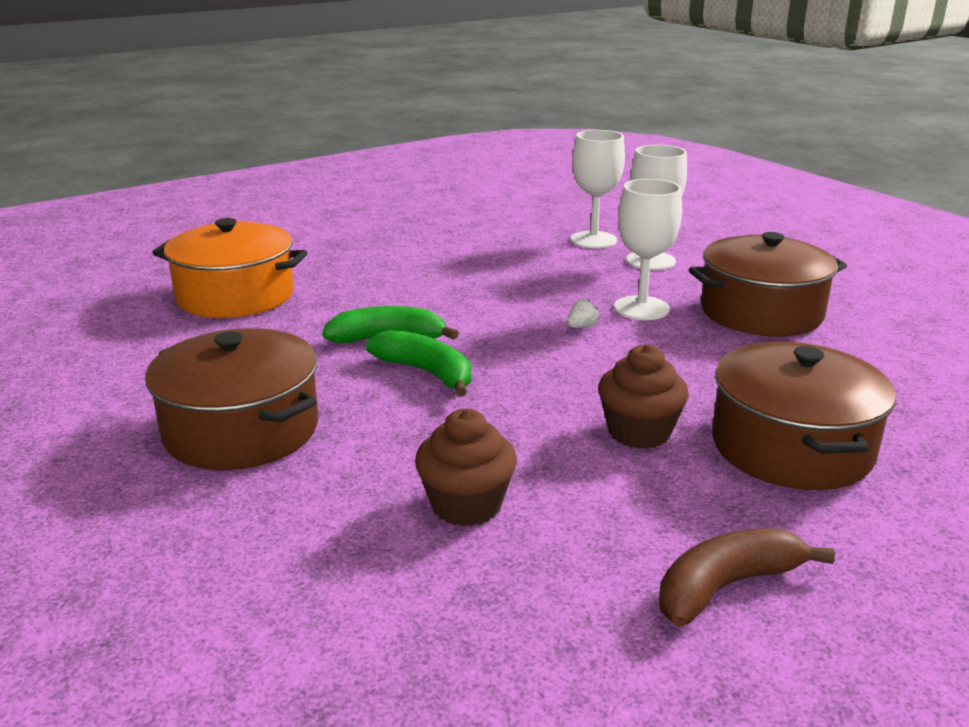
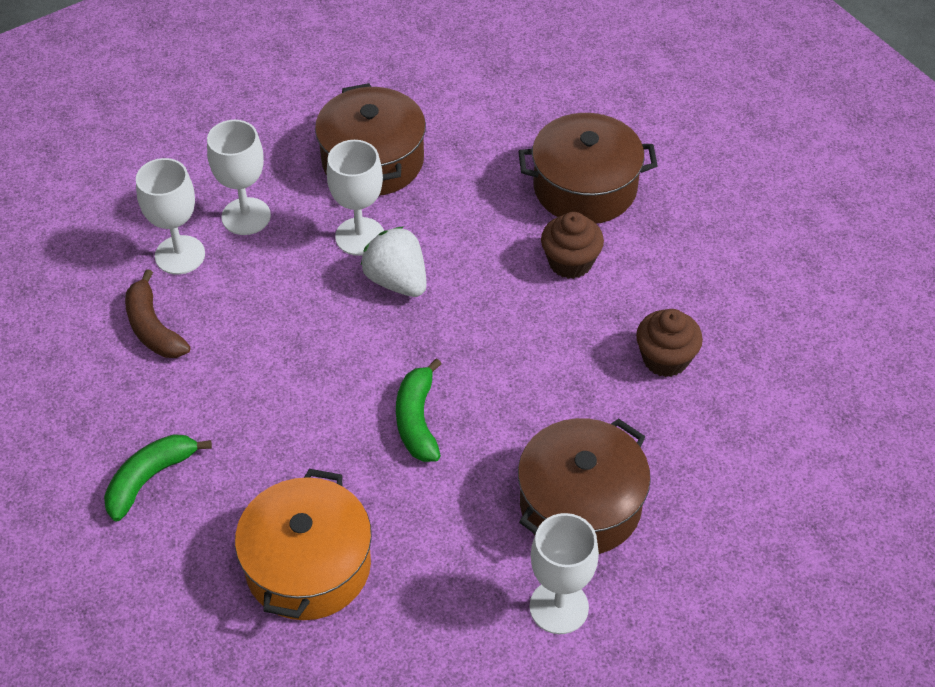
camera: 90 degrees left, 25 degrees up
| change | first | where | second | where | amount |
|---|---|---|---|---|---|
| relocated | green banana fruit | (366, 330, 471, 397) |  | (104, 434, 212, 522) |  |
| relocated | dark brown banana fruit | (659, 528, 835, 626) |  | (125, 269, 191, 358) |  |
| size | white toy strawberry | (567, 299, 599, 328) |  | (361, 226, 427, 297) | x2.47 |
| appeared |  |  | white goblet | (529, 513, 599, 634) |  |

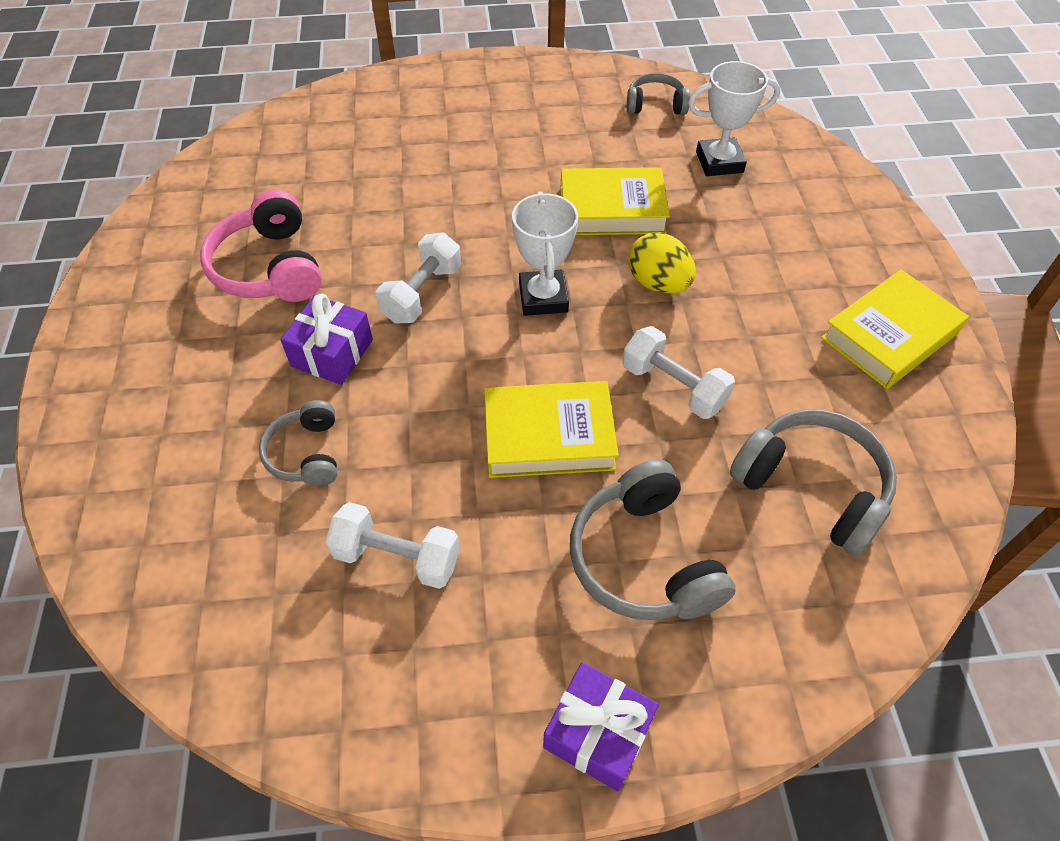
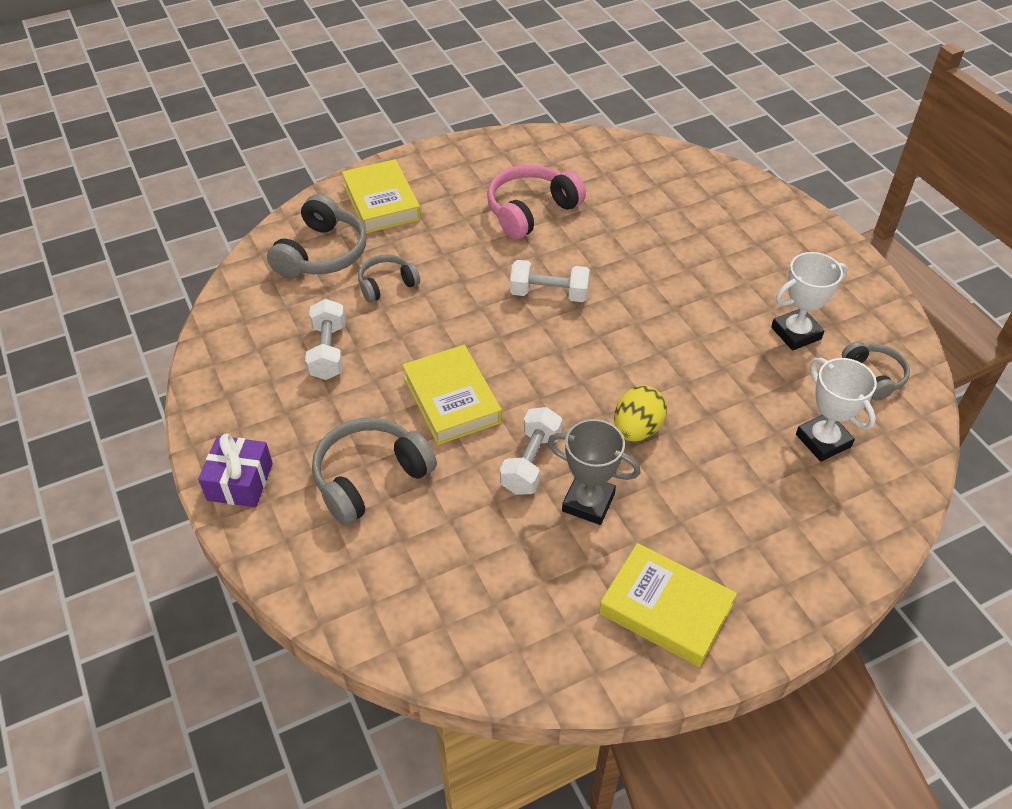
camera: 70 degrees right, 5 degrees down
| change | first | where | second | where | amount |
|---|---|---|---|---|---|
| relocated | gray headphones | (730, 409, 897, 556) |  | (267, 194, 367, 278) |  |
| relocated | golden hardback | (561, 167, 670, 235) |  | (342, 159, 421, 233) |  |
| appeared |  |  | gray trophy | (548, 419, 641, 525) |  |
| relocated | white trophy | (512, 191, 578, 316) |  | (771, 252, 847, 351) |  |
| missing | royal purple present | (280, 293, 373, 385) |  |  |  |

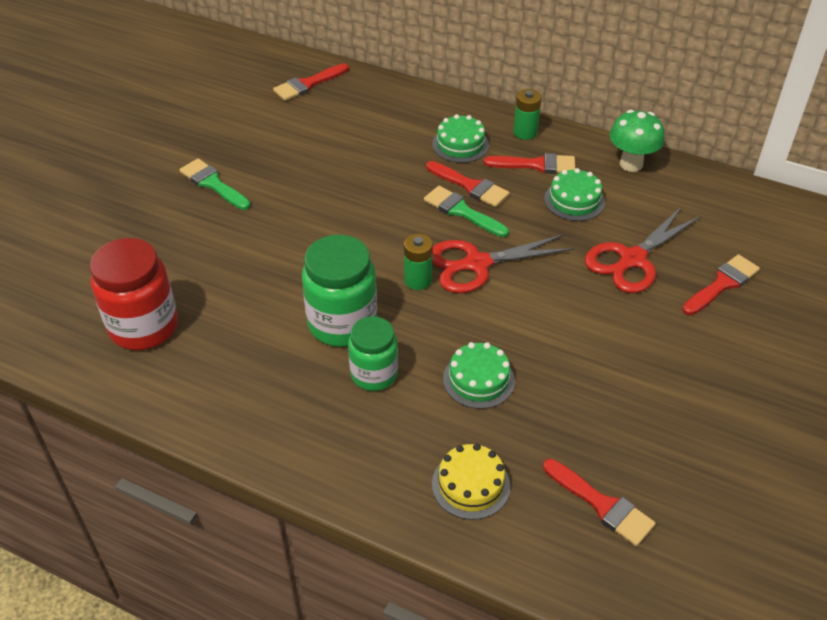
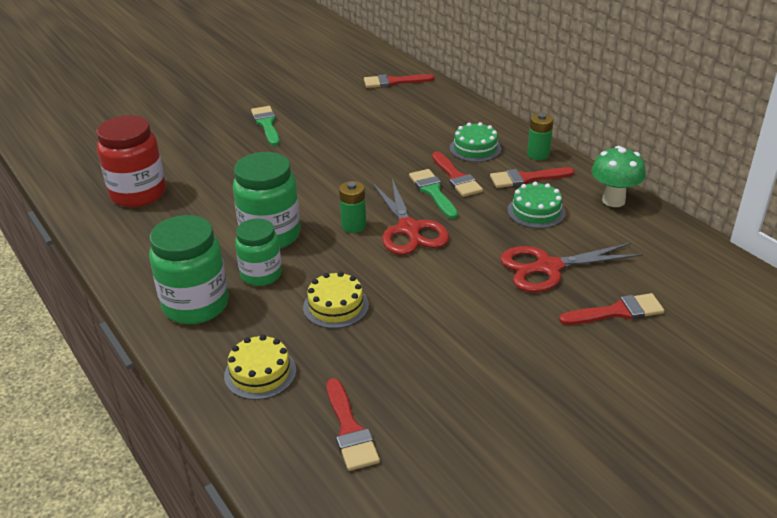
camera: 30 degrees right, 10 degrees down
| change | first | where | second | where | amount |
|---|---|---|---|---|---|
| appeared |  |  | green preserve jar | (149, 215, 229, 324) |  |
| colour | green cake | (443, 342, 515, 409) | golden cake | (303, 272, 369, 329) |  |
| spun | red shears | (432, 234, 574, 293) |  | (372, 179, 449, 255) | 120 degrees counterclockwise |
| spun | red paint brush | (484, 153, 575, 174) |  | (490, 167, 575, 188) | 135 degrees clockwise |

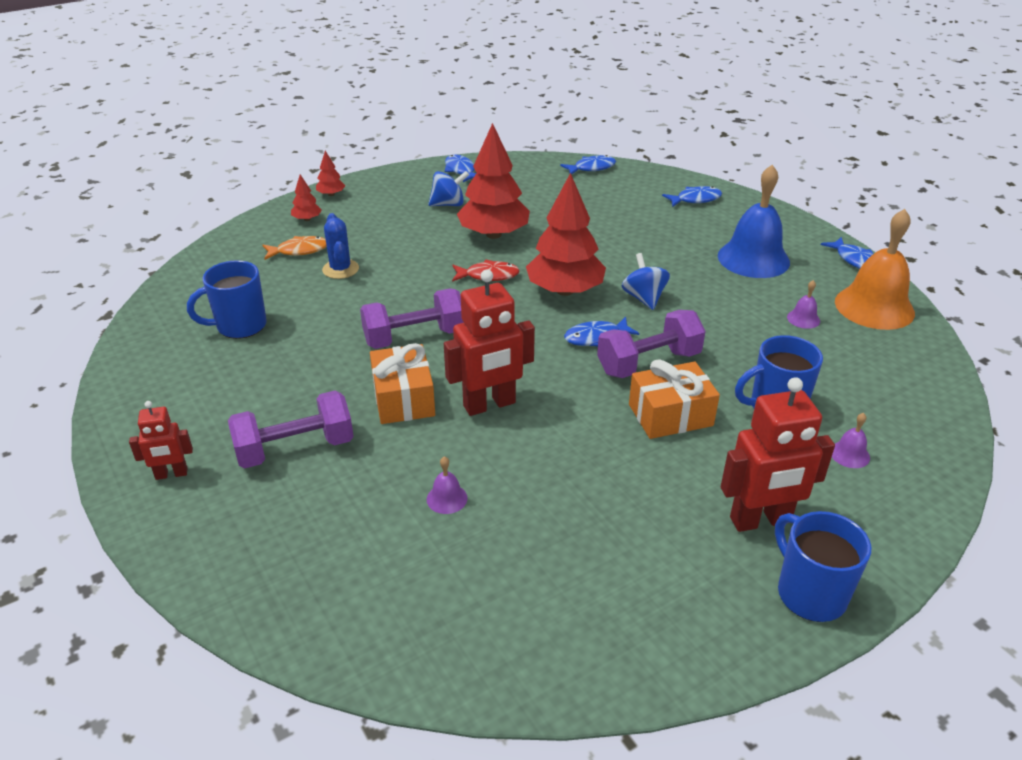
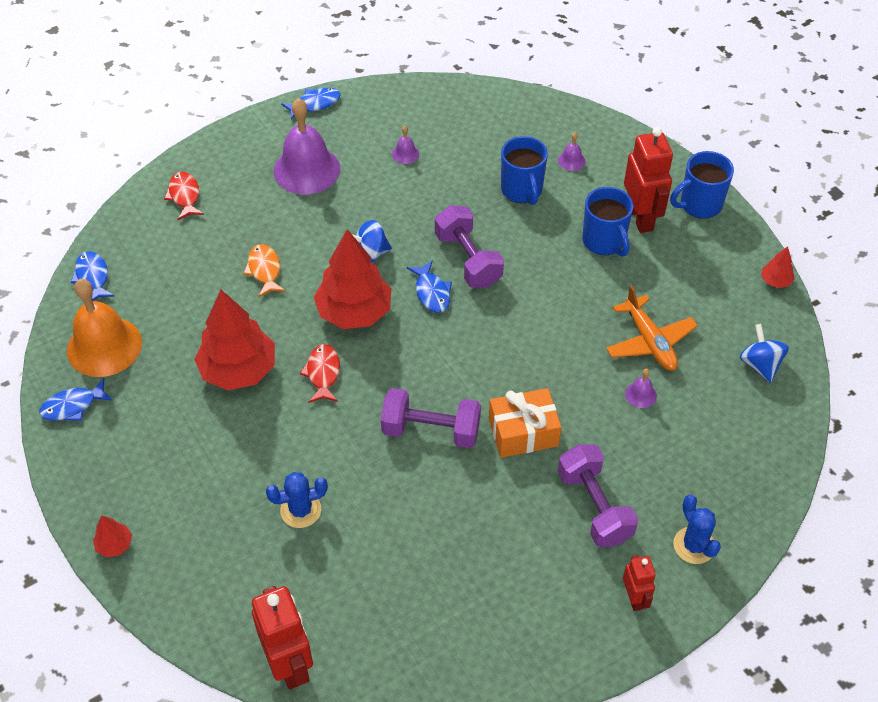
camera: 90 degrees left, 15 degrees up
| change | first | where | second | where | amount |
|---|---|---|---|---|---|
| relocated | orange-coloured hand bell | (835, 209, 915, 330) |  | (67, 279, 142, 377) |  |
| colour | blue fish | (662, 186, 722, 207) | red fish | (164, 172, 204, 220) |  |
| relocated | orange-coloured fish | (263, 236, 327, 260) |  | (243, 244, 286, 298) |  |
| relocated | red robot figure | (444, 270, 535, 416) |  | (252, 586, 313, 690) |  |
| colour | blue hand bell | (718, 165, 790, 278) | royal purple hand bell | (274, 98, 340, 195) |  |
| spun | royal purple dumbbell | (360, 288, 464, 349) |  | (381, 388, 481, 448) | 60 degrees counterclockwise |
| relocated | blue mug | (187, 260, 267, 339) |  | (582, 187, 633, 257) |  |
| appeared |  |  | orange-coloured toy plane | (606, 285, 698, 371) |  |
| appeared |  |  | blue saguaro cactus | (673, 494, 721, 564) |  |
| relocated | blue whirligig | (428, 171, 469, 206) |  | (740, 324, 789, 383) |  |
| relocated | red fir tree | (291, 174, 322, 221) |  | (761, 246, 795, 288) |  |
| missing | orange-coloured present | (629, 359, 720, 439) |  |  |  |

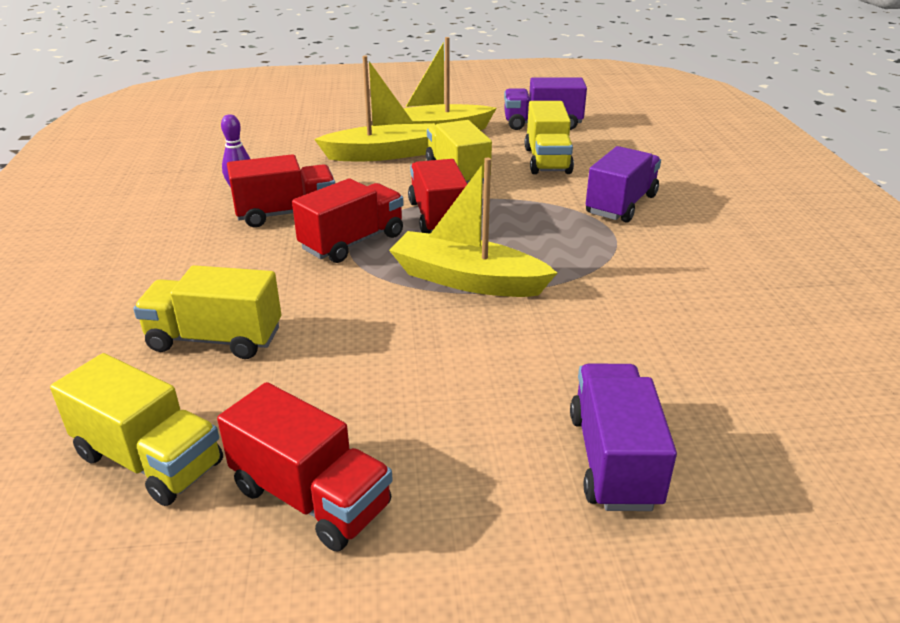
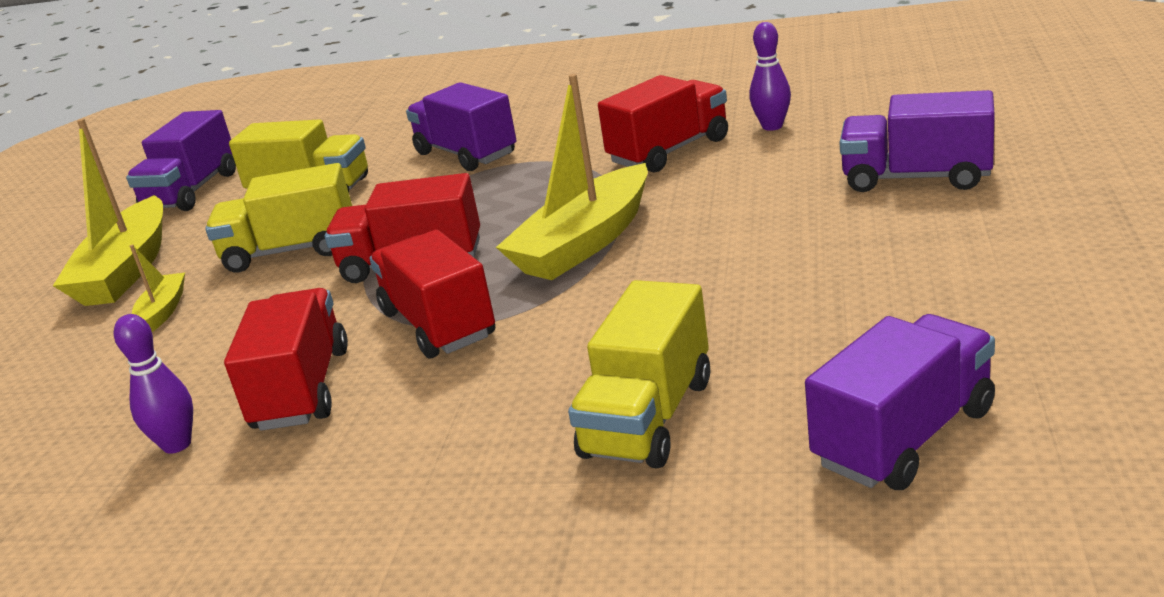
camera: 70 degrees left, 5 degrees down
| change | first | where | second | where | amount |
|---|---|---|---|---|---|
| size | golden sailboat | (314, 56, 435, 161) |  | (130, 245, 185, 332) | x0.49 |
| relocated | red lorry | (217, 382, 393, 551) |  | (598, 75, 728, 173) |  |
| appeared |  |  | royal purple skittle | (749, 22, 791, 131) |  |
| colour | golden lorry | (50, 353, 223, 506) | royal purple lorry | (805, 314, 995, 490) |  |

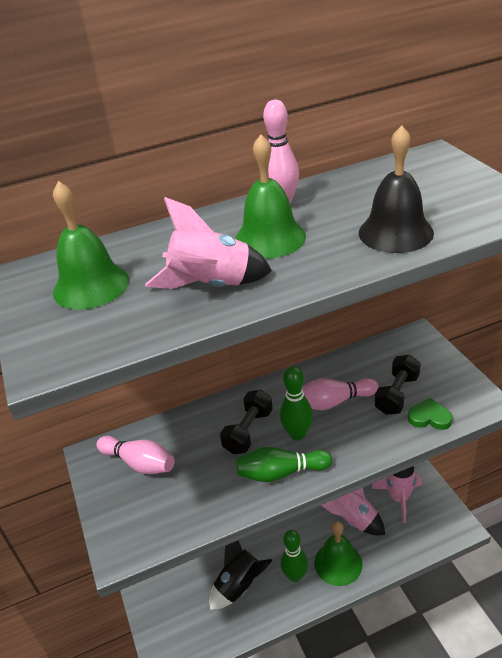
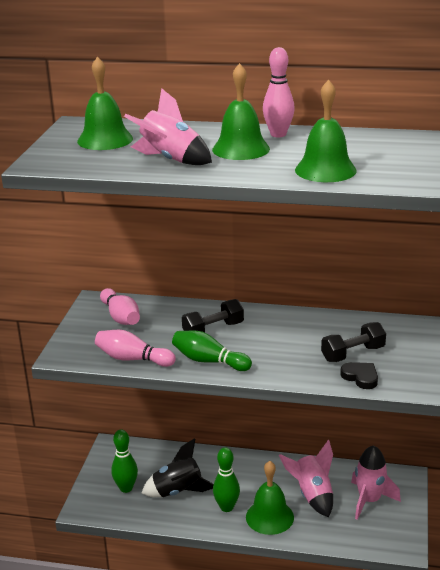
camera: 30 degrees right, 10 degrees down
| change | first | where | second | where | amount |
|---|---|---|---|---|---|
| relocated | rose-pink skittle | (302, 378, 379, 410) |  | (95, 330, 176, 367) |  |
| relocated | green skittle | (280, 366, 313, 440) |  | (111, 429, 138, 493) |  |
| colour | black hand bell | (359, 125, 434, 253) | green hand bell | (295, 80, 357, 182) |  |
| colour | green heart shape | (408, 398, 453, 430) | black heart shape | (340, 362, 378, 389) |  |

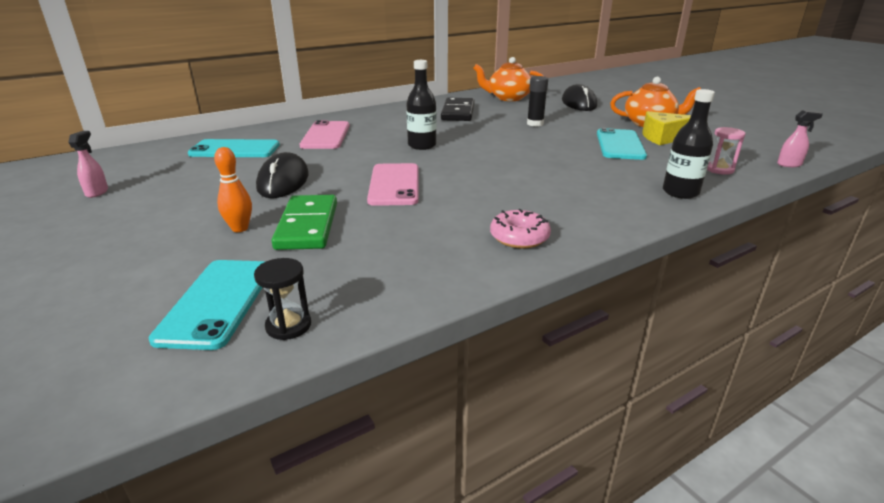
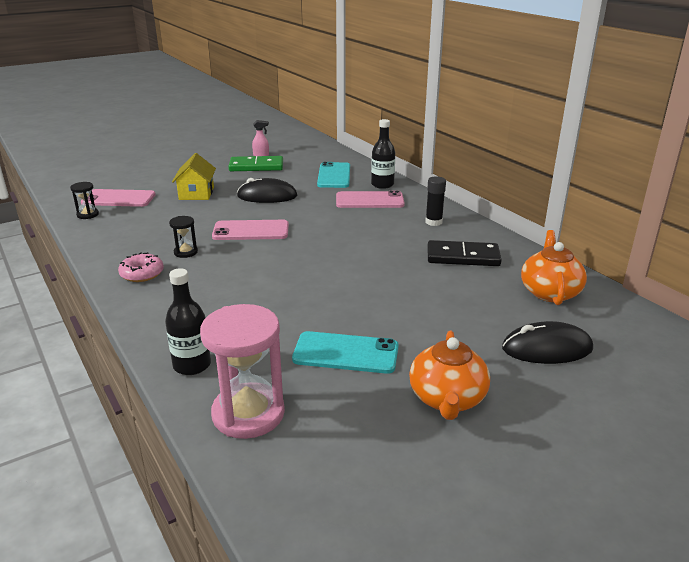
camera: 90 degrees right, 0 degrees up
| change | first | where | second | where | amount |
|---|---|---|---|---|---|
| colour | aqua smartphone | (149, 260, 265, 350) | rose-pink smartphone | (81, 189, 156, 207) |  |
| appeared |  |  | black sandglass | (169, 216, 198, 258) |  |
| exchanged | orange-coloured skittle | (214, 147, 252, 232) | golden cottage | (172, 153, 216, 200) |  |
| size | rose-pink sandglass | (707, 127, 745, 175) |  | (200, 304, 285, 439) | x2.10 |
| relocated | green domino | (271, 195, 337, 250) |  | (228, 156, 283, 171) |  |
| relocated | black bottle | (406, 60, 436, 150) |  | (371, 119, 395, 189) |  |
| relocated | black stick of glue | (527, 76, 548, 127) |  | (425, 176, 446, 226) |  |
| missing | golden piece of cheese | (642, 111, 691, 145) |  |  |  |
| missing | rose-pink spray cleaner | (777, 110, 823, 167) |  |  |  |

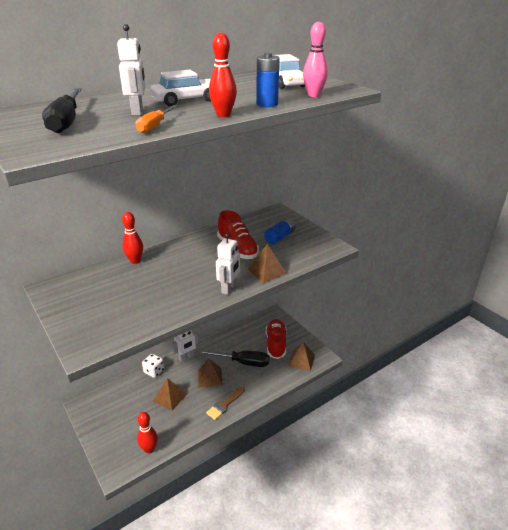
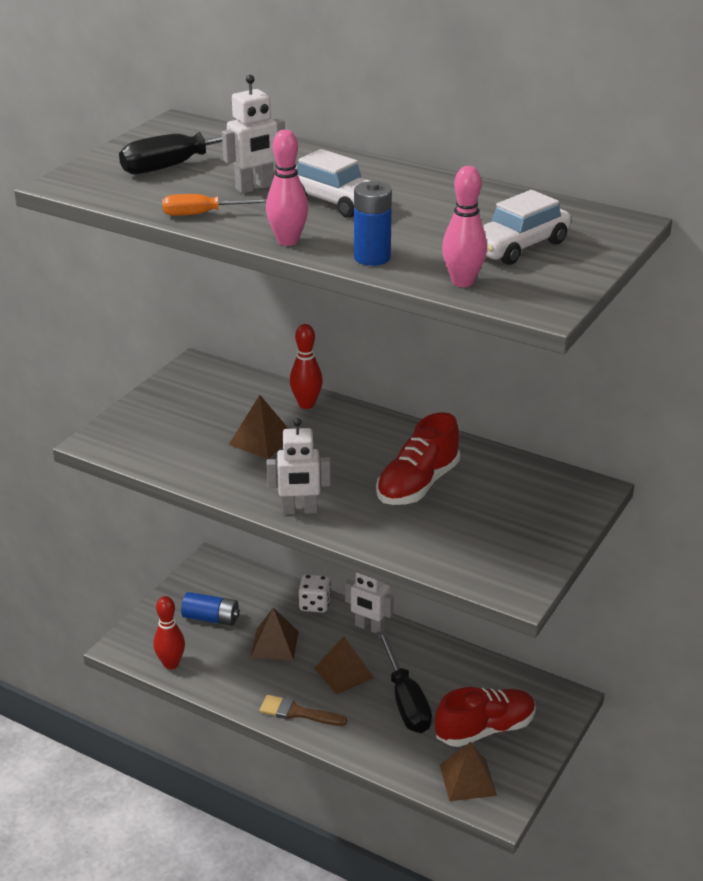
camera: 65 degrees right, 0 degrees up
| change | first | where | second | where | amount |
|---|---|---|---|---|---|
| relocated | blue battery | (264, 218, 296, 244) |  | (181, 592, 240, 626) |  |
| relocated | dark brown solid pyramid | (247, 244, 287, 283) |  | (229, 395, 289, 459) |  |
| colour | red skittle | (209, 33, 237, 117) | rose-pink skittle | (266, 130, 308, 246) |  |

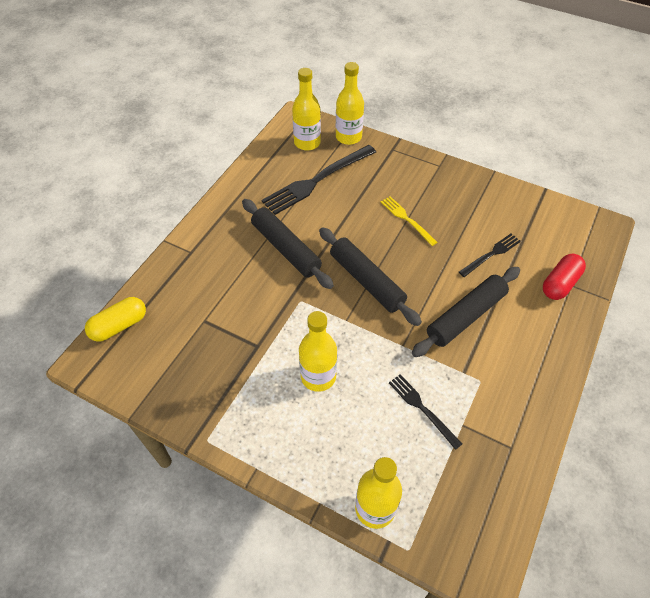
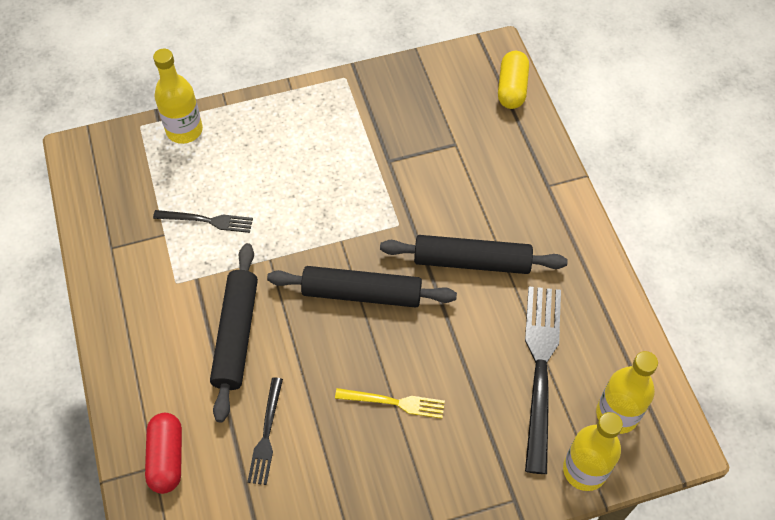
camera: 135 degrees right, 5 degrees up
| change | first | where | second | where | amount |
|---|---|---|---|---|---|
| missing | golden bottle | (299, 311, 337, 392) |  |  |  |

